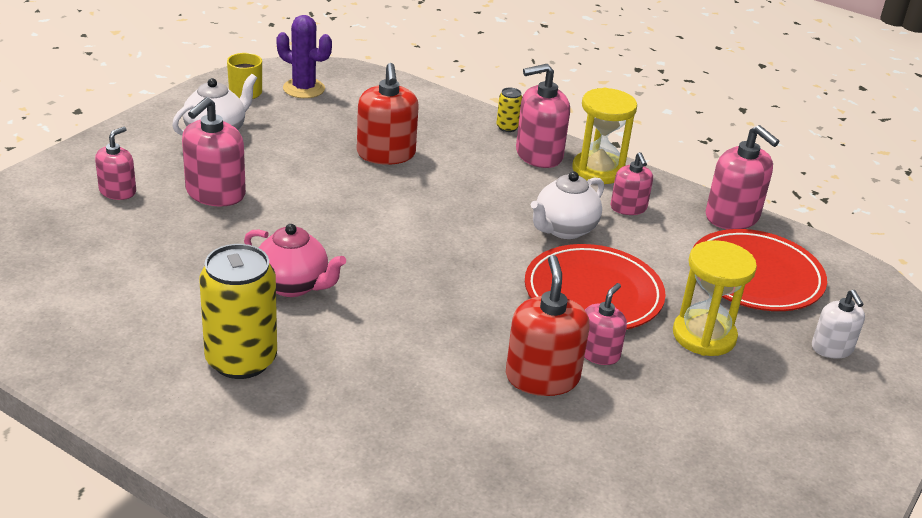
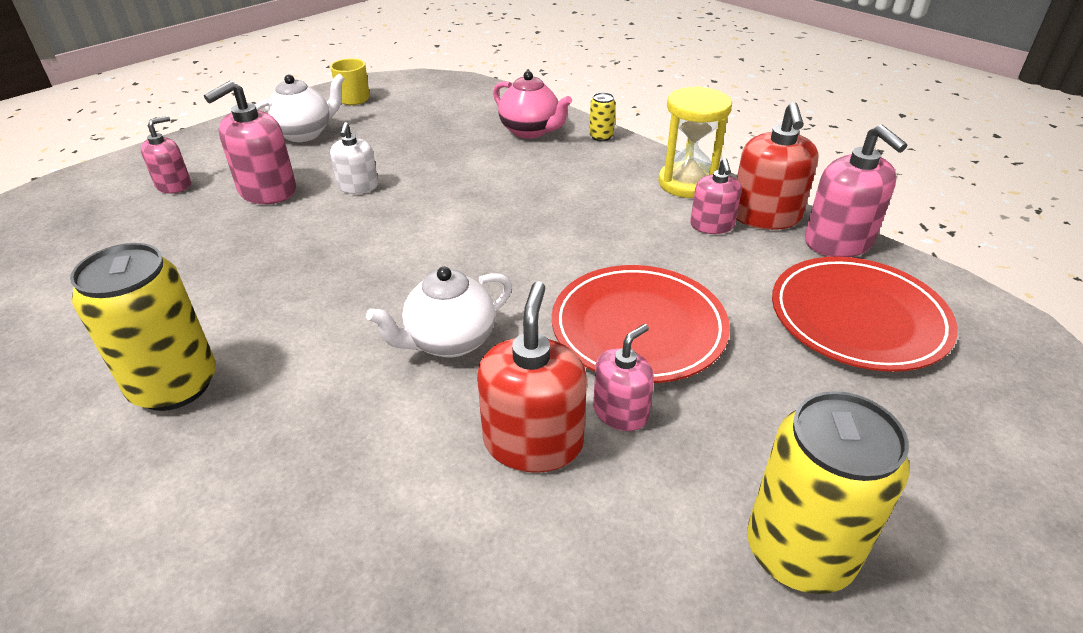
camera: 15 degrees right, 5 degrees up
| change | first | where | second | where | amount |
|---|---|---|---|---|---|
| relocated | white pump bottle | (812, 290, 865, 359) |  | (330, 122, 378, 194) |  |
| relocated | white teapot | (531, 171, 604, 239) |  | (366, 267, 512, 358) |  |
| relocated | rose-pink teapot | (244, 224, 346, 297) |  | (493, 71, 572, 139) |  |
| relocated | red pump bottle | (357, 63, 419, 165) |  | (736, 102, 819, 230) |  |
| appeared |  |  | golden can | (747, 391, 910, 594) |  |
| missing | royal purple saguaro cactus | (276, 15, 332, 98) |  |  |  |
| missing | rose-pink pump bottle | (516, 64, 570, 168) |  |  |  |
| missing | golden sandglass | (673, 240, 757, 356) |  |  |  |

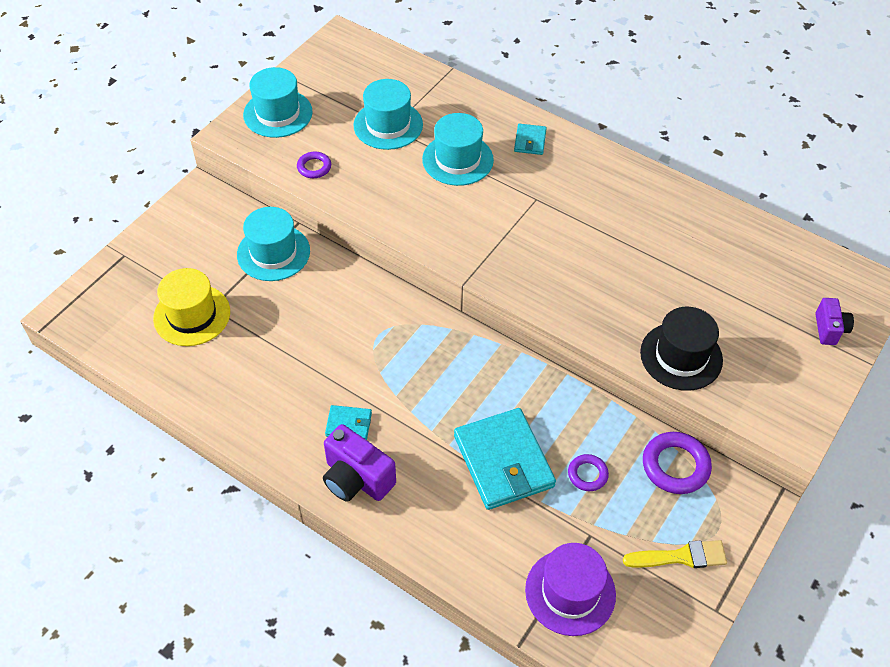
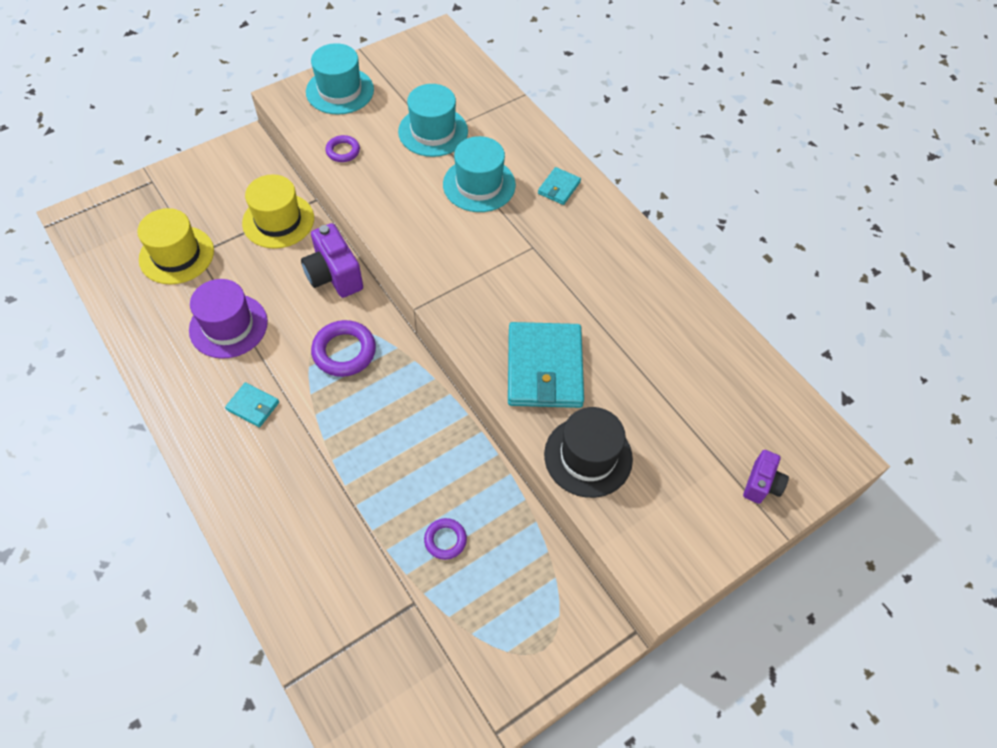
camera: 20 degrees right, 5 degrees up
| change | first | where | second | where | amount |
|---|---|---|---|---|---|
| relocated | royal purple tall hat | (525, 543, 616, 636) |  | (189, 279, 268, 359) |  |
| colour | aqua tall hat | (237, 207, 310, 281) | golden tall hat | (242, 174, 314, 249) |  |
| relocated | royal purple camera | (323, 424, 396, 502) |  | (301, 223, 363, 298) |  |
| relocated | royal purple ring | (643, 432, 712, 494) |  | (311, 320, 376, 377) |  |
| relocated | aqua card wallet | (454, 408, 556, 510) |  | (508, 322, 584, 408) |  |
| missing | golden paint brush | (623, 540, 727, 568) |  |  |  |

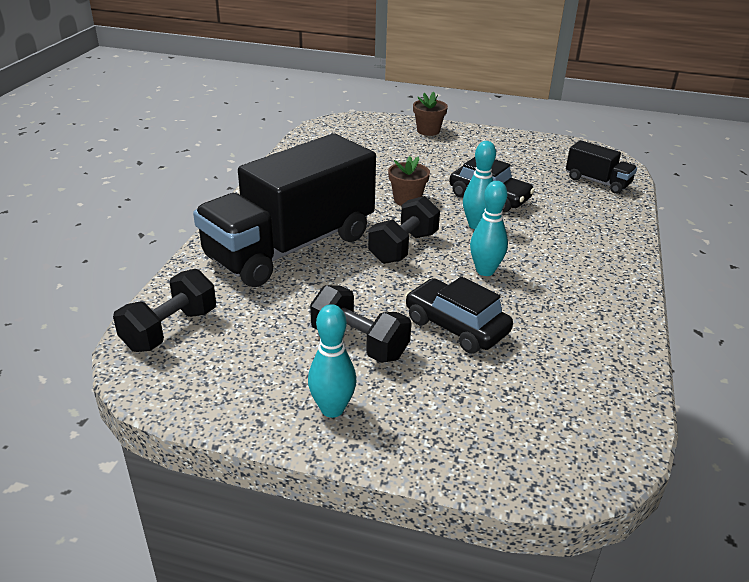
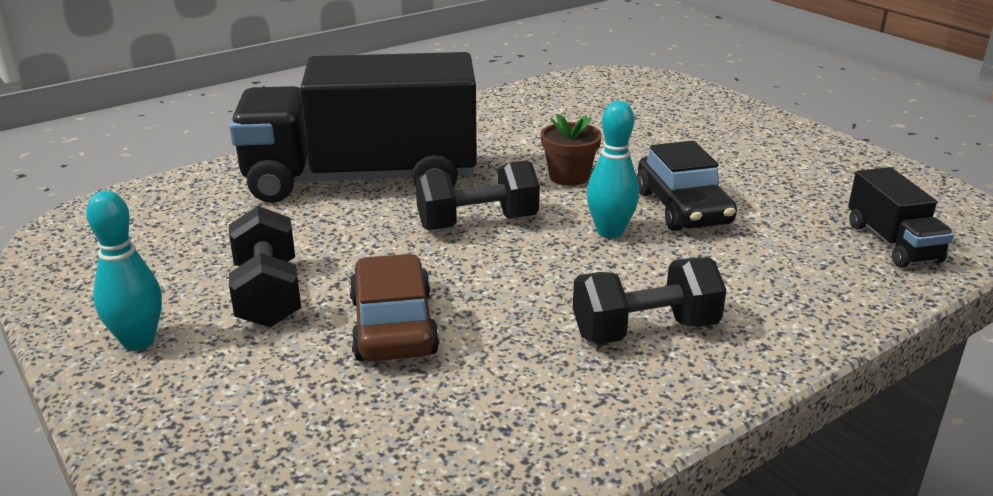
camera: 40 degrees right, 5 degrees down
| change | first | where | second | where | amount |
|---|---|---|---|---|---|
| colour | black automobile | (405, 276, 513, 354) | dark brown automobile | (349, 254, 439, 361) |  |
| relocated | black dumbbell | (113, 269, 216, 352) |  | (573, 257, 727, 344) |  |
| missing | dark brown flower pot | (413, 91, 448, 136) |  |  |  |
| missing | aqua skittle | (470, 181, 508, 276) |  |  |  |

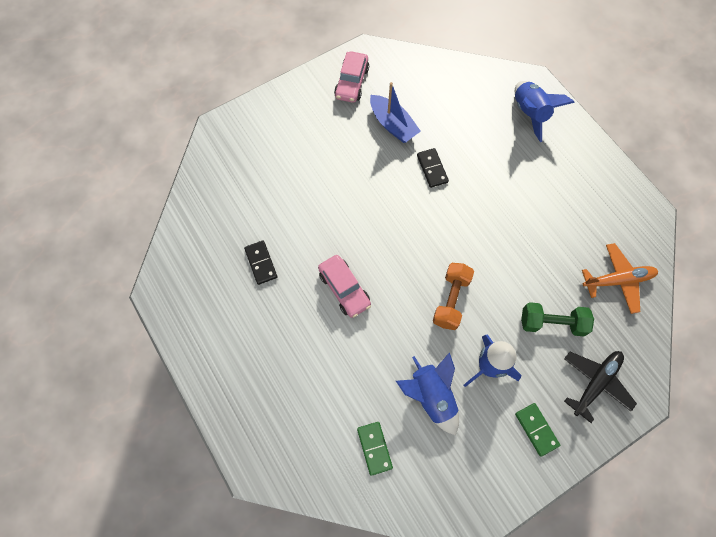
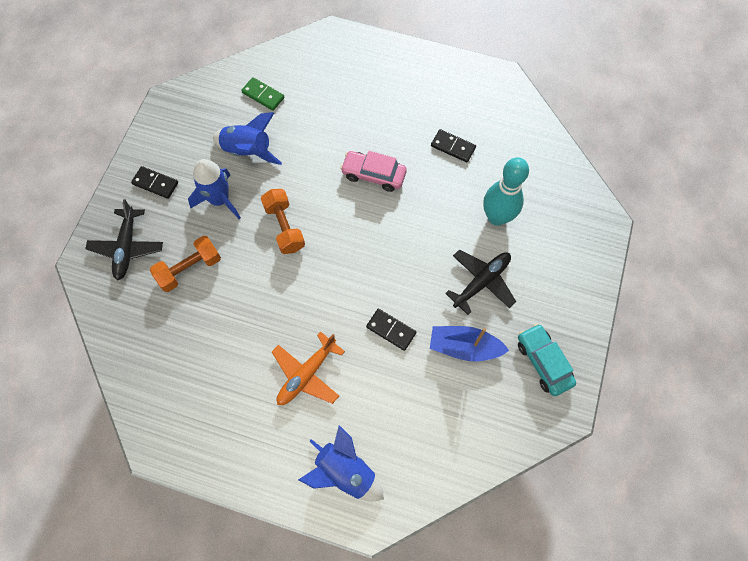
camera: 140 degrees right, 0 degrees up
| change | first | where | second | where | amount |
|---|---|---|---|---|---|
| colour | green domino | (515, 403, 560, 457) | black domino | (131, 166, 178, 199) |  |
| colour | green dumbbell | (521, 302, 594, 336) | orange-coloured dumbbell | (150, 236, 221, 292) |  |
| relocated | orange-coloured toy plane | (582, 243, 658, 314) |  | (272, 331, 345, 405) |  |
| appeared |  |  | black toy plane | (445, 249, 516, 315) |  |
| appeared |  |  | aqua skittle | (483, 157, 529, 226) |  |
| colour | rose-pink automobile | (334, 51, 369, 103) | aqua automobile | (518, 324, 576, 396) |  |

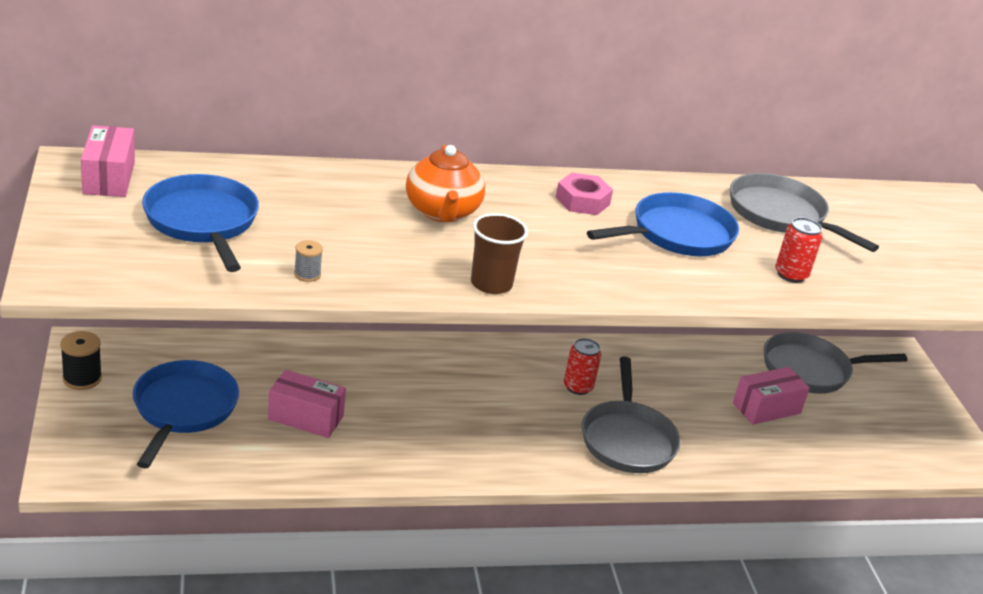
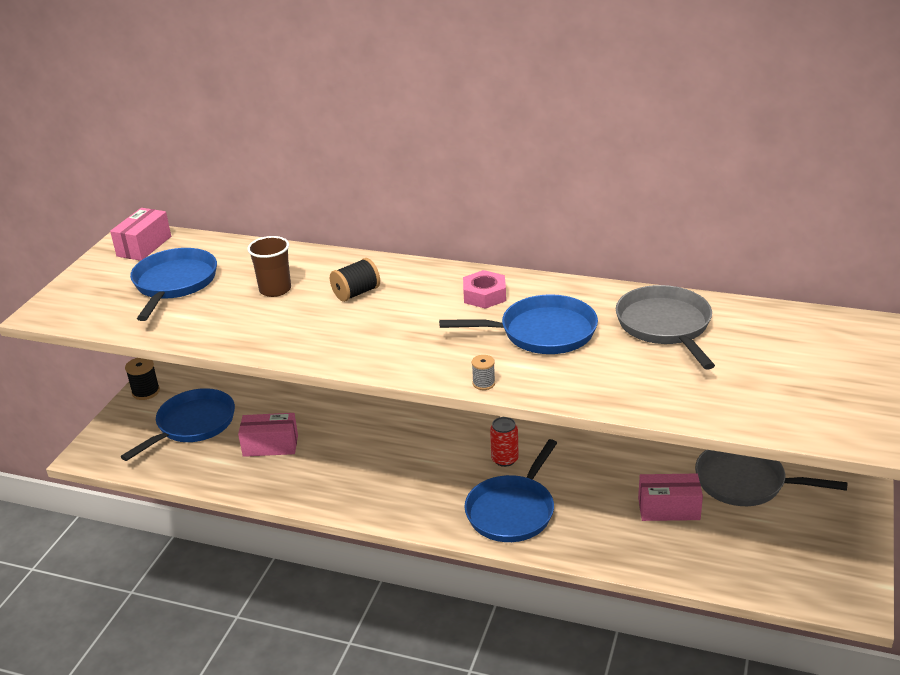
camera: 35 degrees right, 0 degrees up
| change | first | where | second | where | amount |
|---|---|---|---|---|---|
| spun | rose-pink package | (268, 370, 346, 438) |  | (238, 413, 298, 457) | 45 degrees counterclockwise |
| relocated | dark brown beaker | (471, 213, 528, 294) |  | (247, 236, 291, 297) |  |
| exchanged | orange-coloured teapot | (406, 145, 485, 222) | black spool | (330, 258, 380, 302) |  |
| colour | gray pan | (582, 357, 681, 473) | blue pan | (464, 439, 557, 542) |  |
| relocated | gray spool | (294, 240, 323, 282) |  | (472, 355, 495, 390) |  |
| missing | red can | (775, 217, 823, 283) |  |  |  |

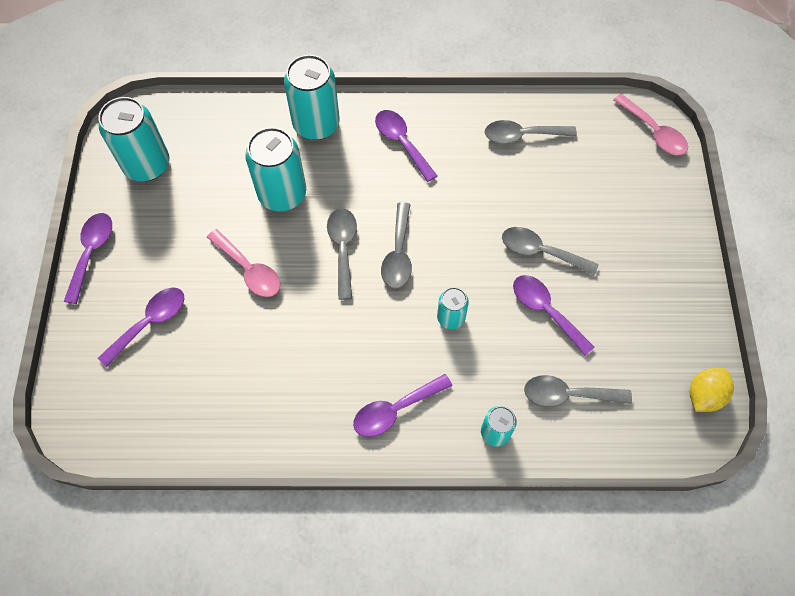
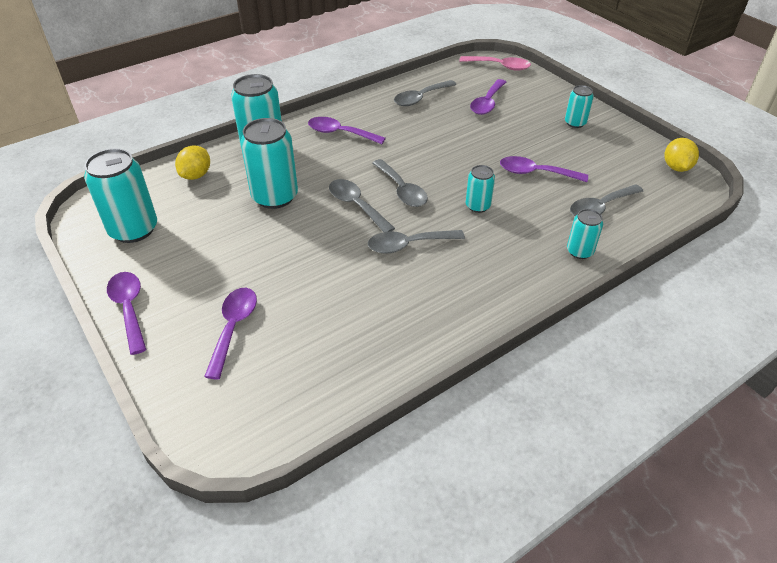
camera: 35 degrees left, 20 degrees down
| change | first | where | second | where | amount |
|---|---|---|---|---|---|
| appeared |  |  | golden citrus fruit | (175, 145, 210, 180) |  |
| relocated | gray tablespoon | (502, 227, 599, 275) |  | (368, 230, 465, 254) |  |
| relocated | royal purple tablespoon | (353, 374, 452, 437) |  | (470, 79, 506, 115) |  |
| appeared |  |  | aqua can | (565, 85, 594, 128) |  |
| missing | rose-pink tablespoon | (207, 229, 280, 297) |  |  |  |

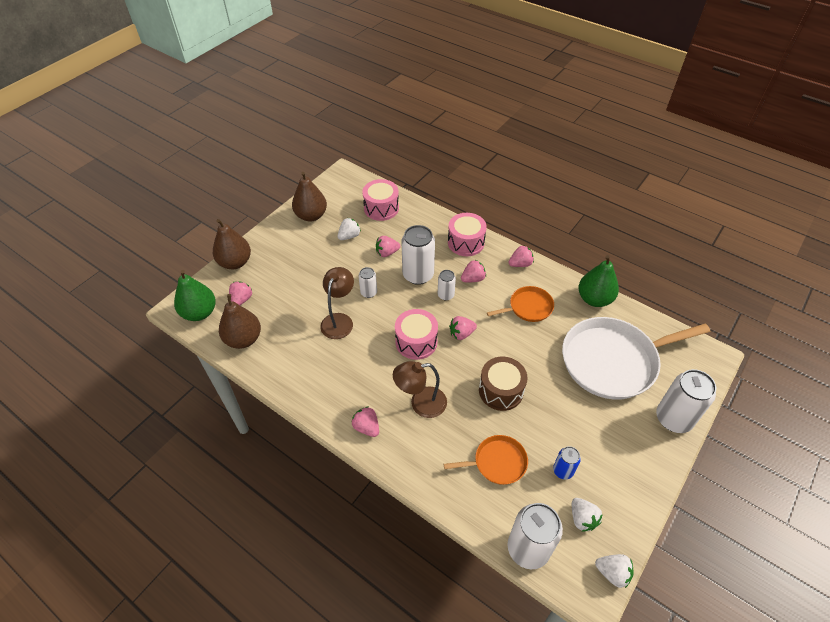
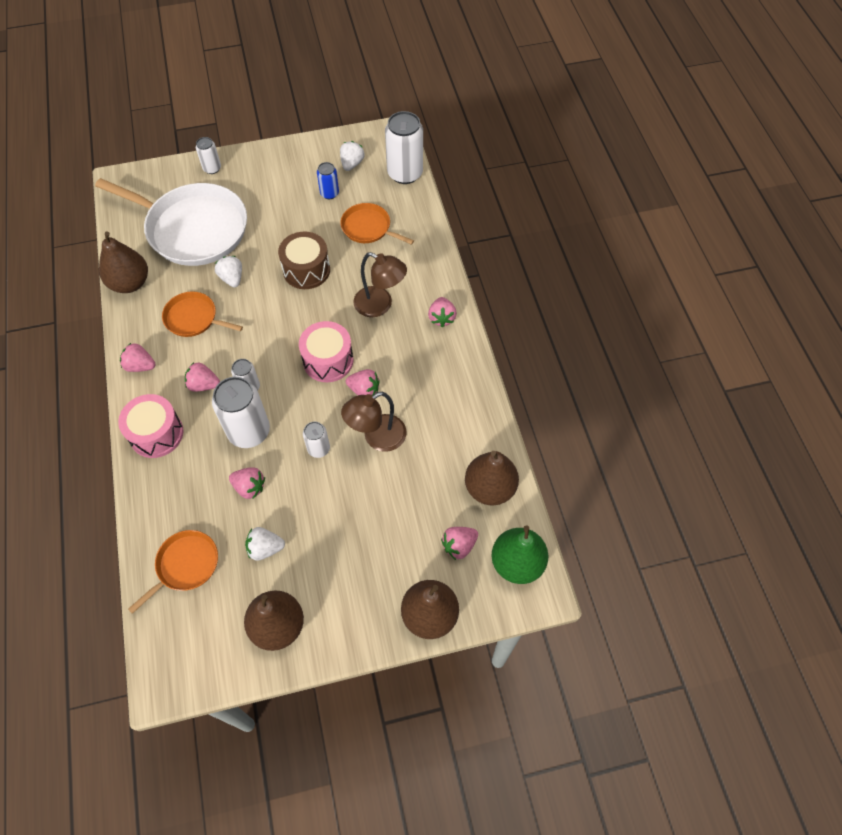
camera: 140 degrees left, 10 degrees up
| change | first | where | second | where | amount |
|---|---|---|---|---|---|
| colour | green pear fruit | (579, 255, 619, 307) | dark brown pear fruit | (99, 232, 148, 293) |  |
| exchanged | rose-pink drum | (362, 179, 399, 221) | orange-coloured pan | (128, 530, 218, 614) |  |
| size | white can | (656, 369, 716, 433) |  | (196, 137, 221, 174) | x0.53 |
| relocated | white toy strawberry | (595, 554, 634, 588) |  | (215, 256, 242, 287) |  |
| relocated | rose-pink toy strawberry | (449, 316, 477, 340) |  | (346, 369, 380, 395) |  |

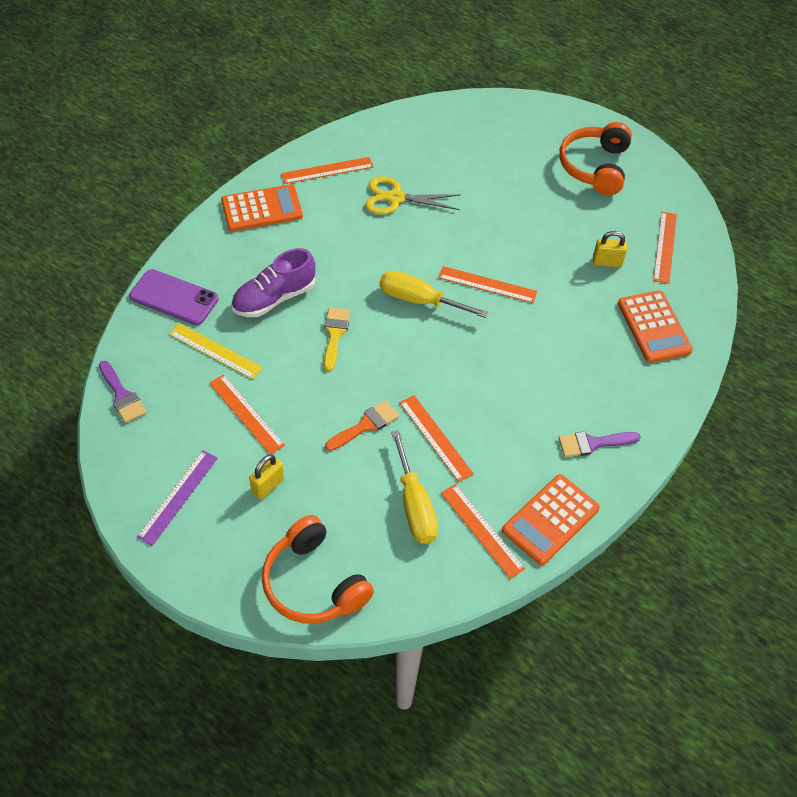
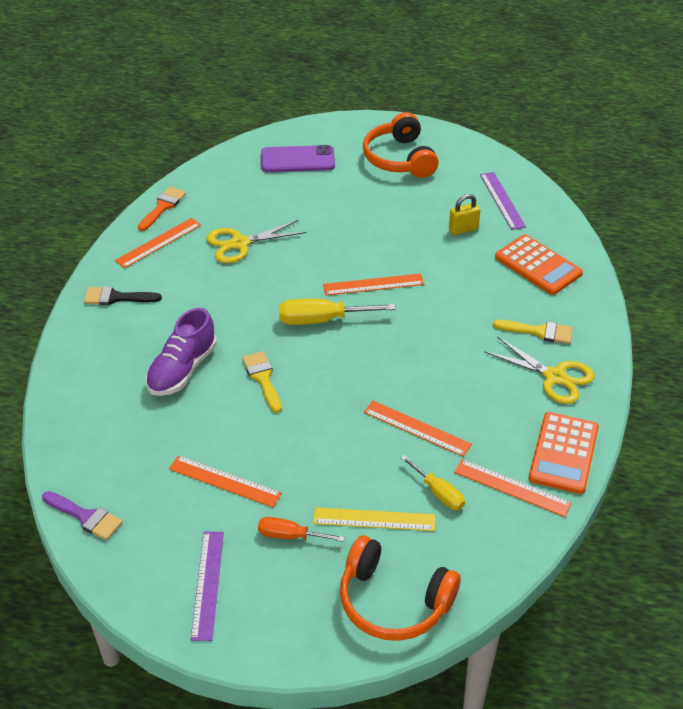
camera: 25 degrees left, 10 degrees down
| change | first | where | second | where | amount |
|---|---|---|---|---|---|
| exchanged | orange-coloured calculator | (221, 184, 303, 231) | black paint brush | (84, 286, 162, 305) |  |
| relocated | orange-coloured paint brush | (325, 400, 399, 451) |  | (138, 187, 186, 231) |  |
| exchanged | golden lock | (249, 454, 284, 500) | orange-coloured screwdriver | (258, 517, 345, 542) |  |
| relocated | royal purple smartphone | (129, 269, 219, 325) |  | (261, 145, 335, 172) |  |
| relocated | golden ruler | (169, 323, 263, 379) |  | (313, 507, 435, 531) |  |
| size | golden screwdriver | (391, 430, 438, 544) |  | (401, 455, 465, 510) | x0.63 |
| colour | orange-coloured ruler | (653, 212, 677, 284) | royal purple ruler | (480, 172, 526, 230) |  |
| exchanged | royal purple paint brush | (559, 432, 641, 457) | golden shears | (484, 336, 594, 404) |  |
| appeared |  |  | golden paint brush | (493, 320, 573, 344) |  |

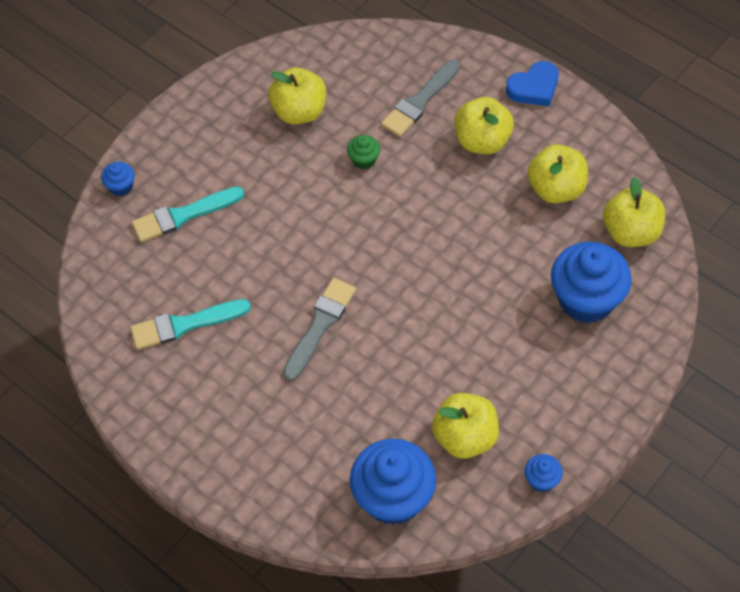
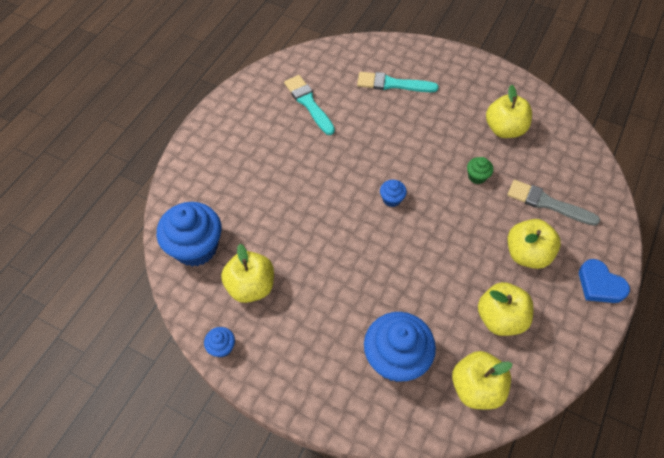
camera: 75 degrees right, 0 degrees up
| change | first | where | second | where | amount |
|---|---|---|---|---|---|
| spun | aqua paint brush | (132, 186, 244, 242) |  | (357, 72, 439, 92) | 45 degrees counterclockwise |
| relocated | blue fairy cake | (101, 162, 135, 196) |  | (380, 180, 407, 207) |  |
| missing | gray paint brush | (283, 278, 356, 381) |  |  |  |

